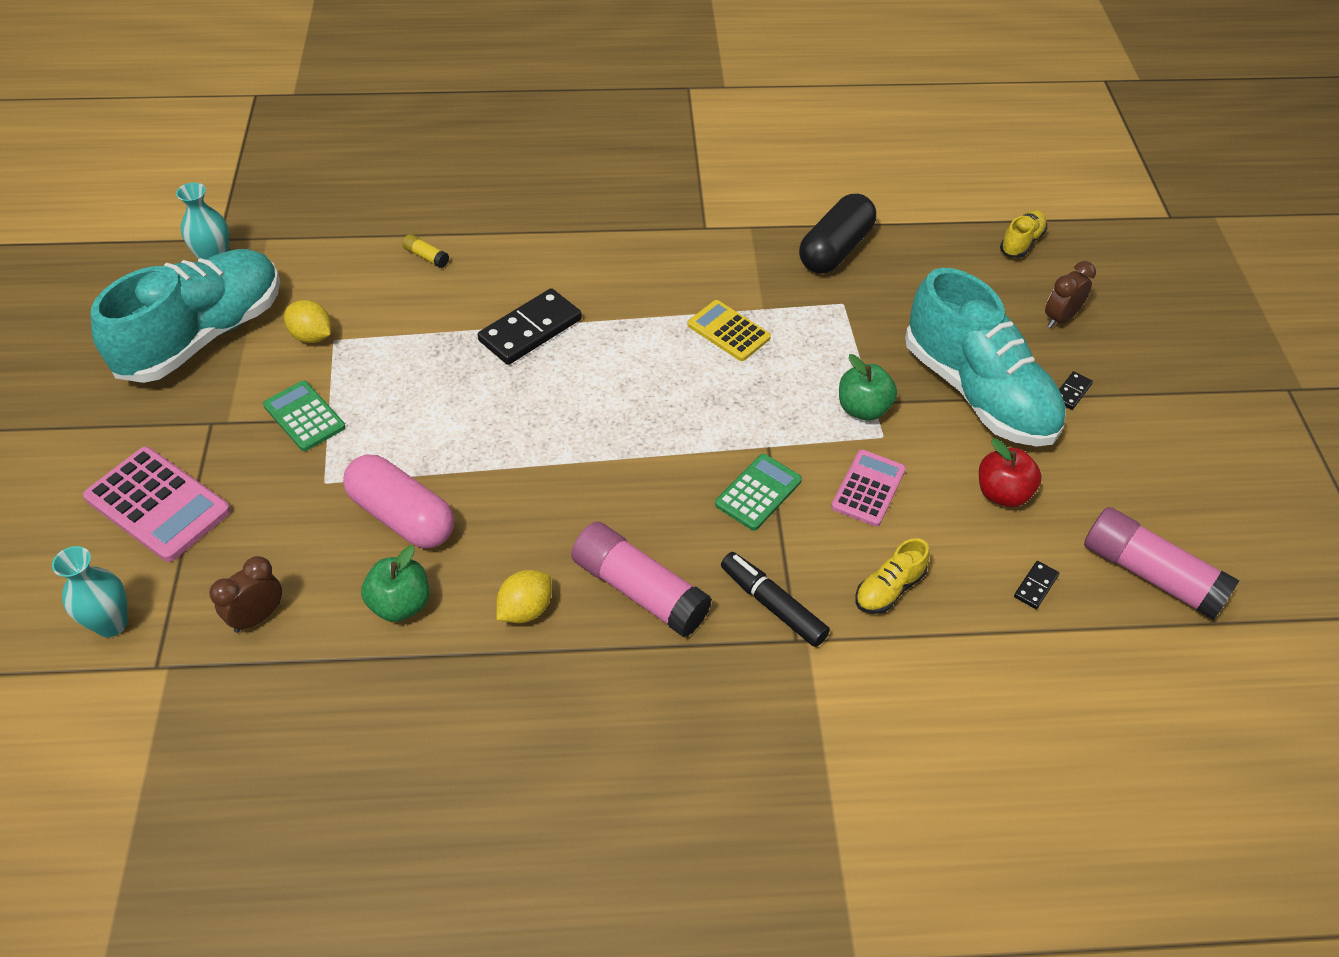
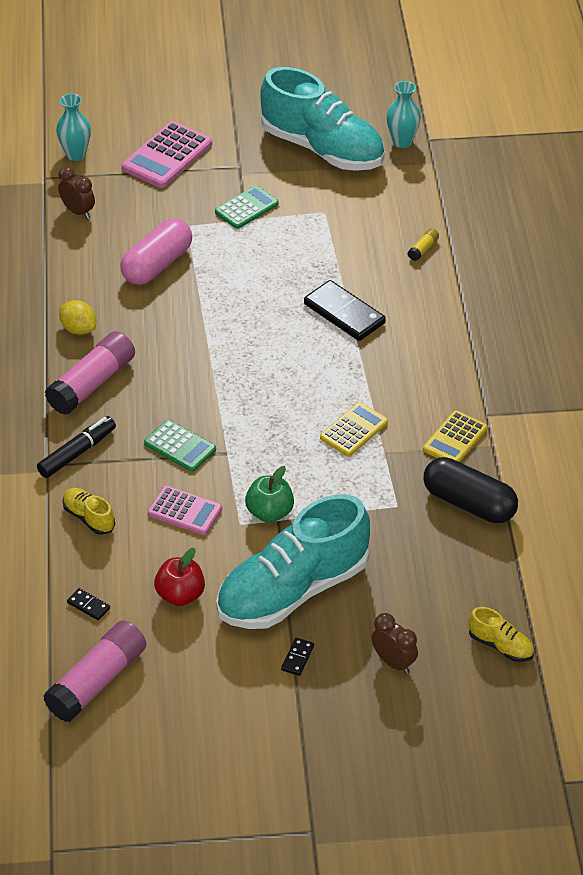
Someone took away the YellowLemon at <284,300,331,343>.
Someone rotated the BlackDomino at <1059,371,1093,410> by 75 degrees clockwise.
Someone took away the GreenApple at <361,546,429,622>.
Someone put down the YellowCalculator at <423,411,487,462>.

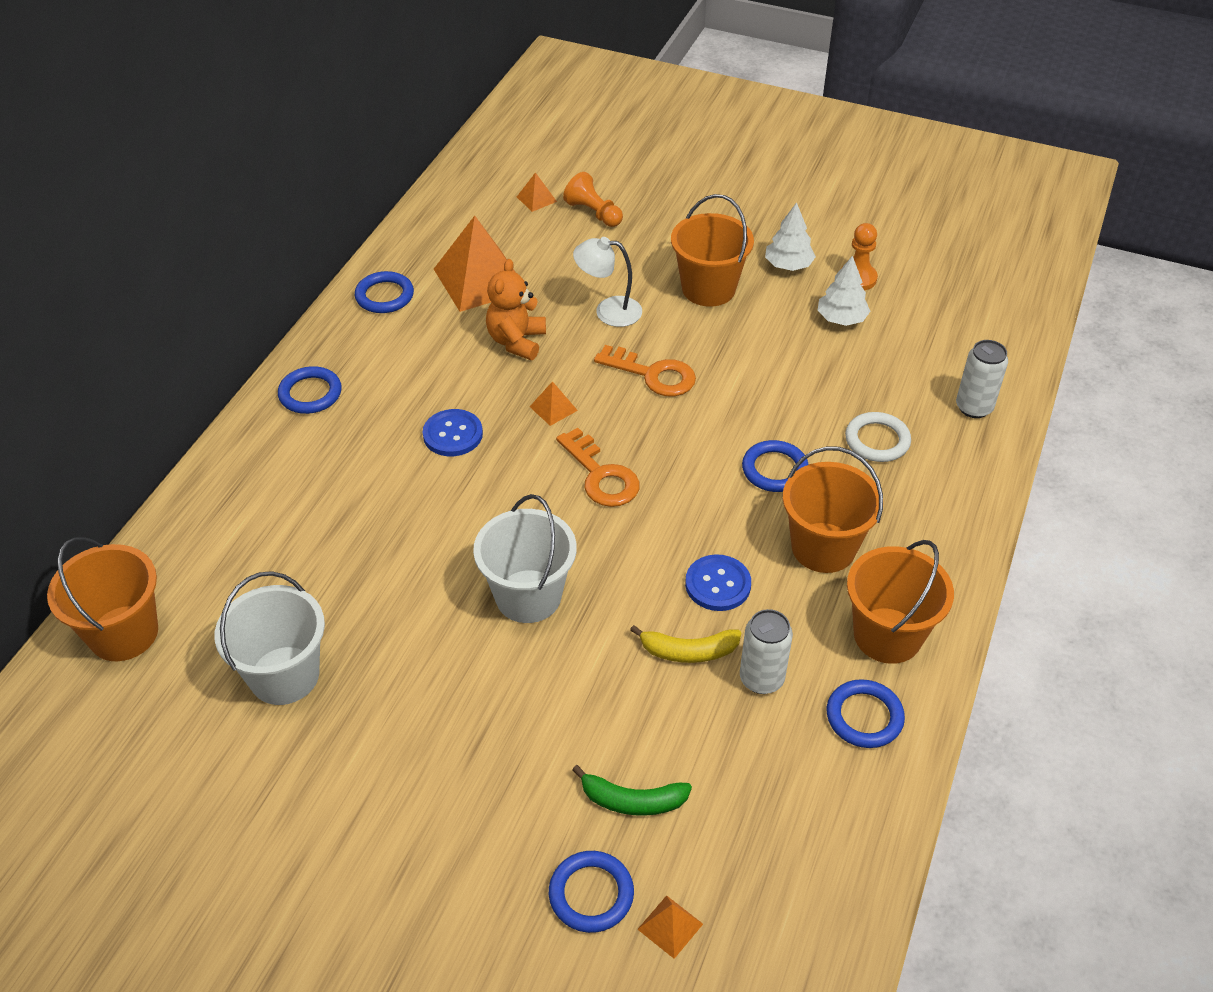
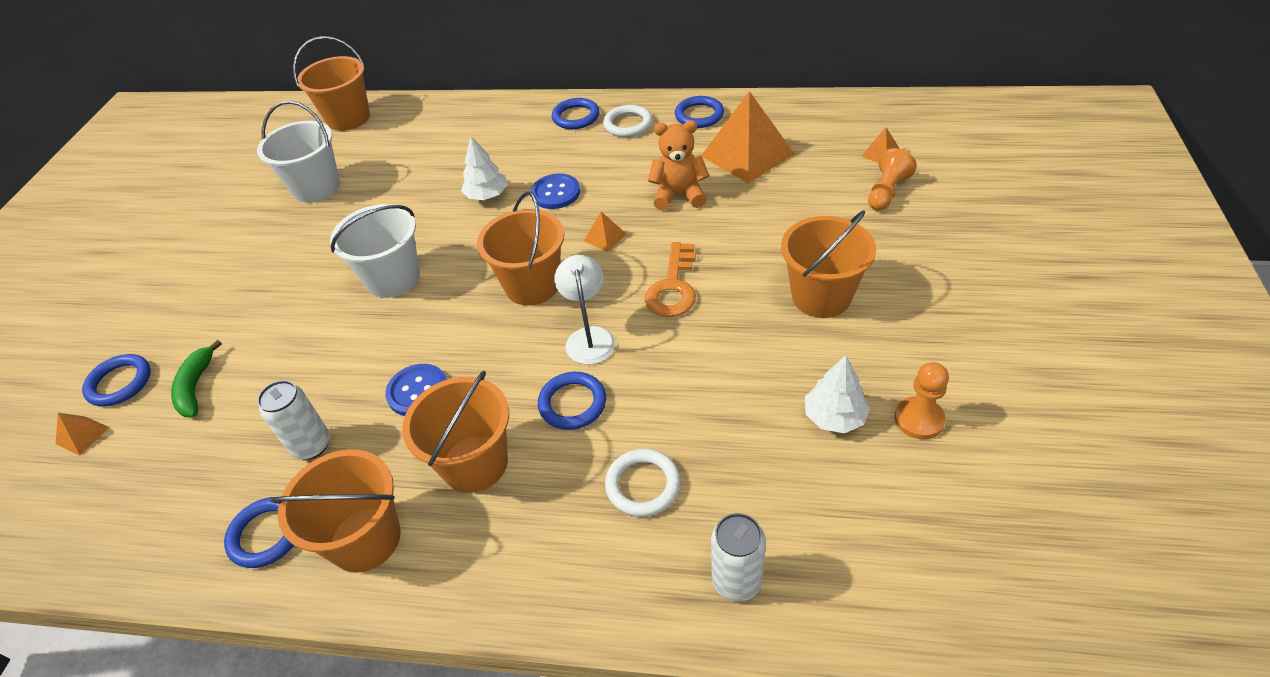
Someone carried the WhiteTree from <765,202,816,271> to <461,136,508,200>.
Someone carried the WhiteLamp from <573,237,642,327> to <554,255,615,365>.
Someone swapped the OrangeKey at <556,428,640,507> for the OrangeBucket at <477,192,564,306>.
Someone took away the YellowBanana at <630,625,741,663>.
Someone put down the WhiteRing at <603,105,652,137>.

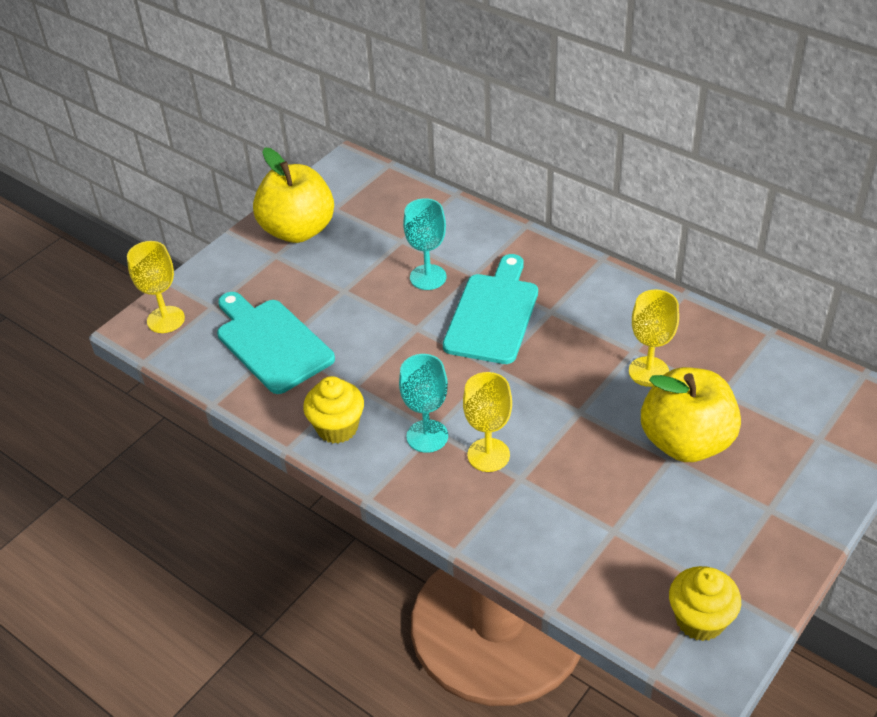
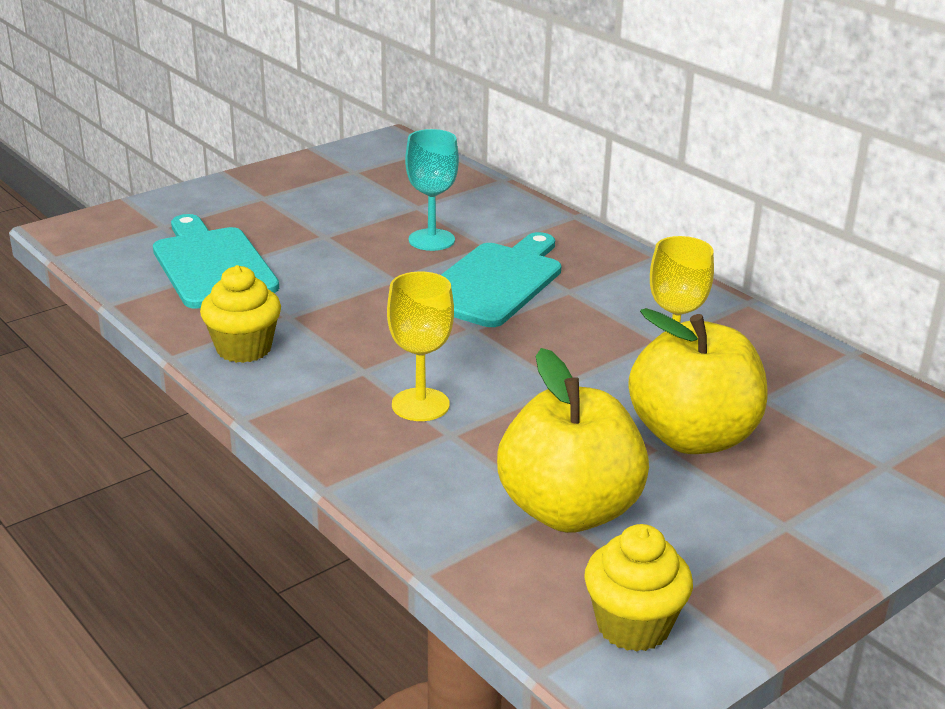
Someone carried the YellowApple from <253,147,334,243> to <497,348,649,533>.
Someone took away the YellowGoblet at <127,241,185,333>.
Someone took away the TurquoiseGoblet at <399,354,448,453>.

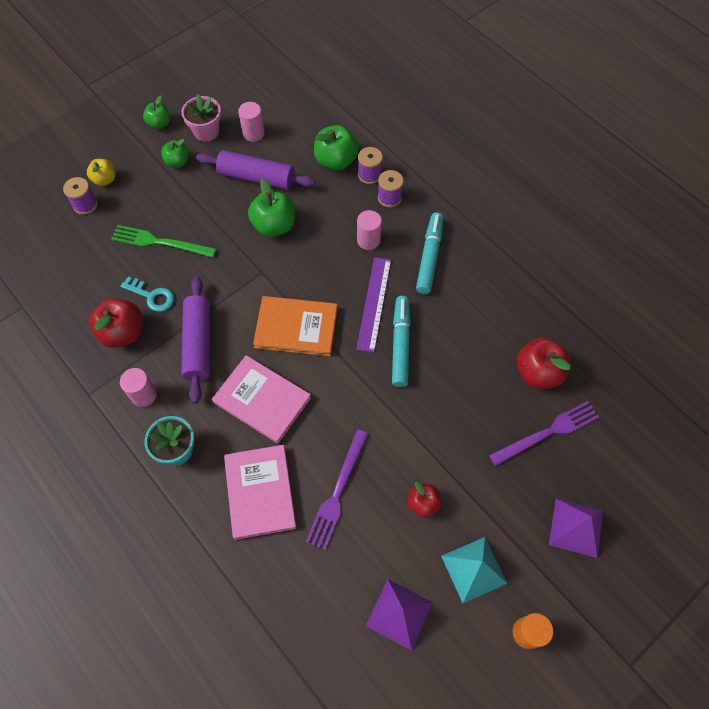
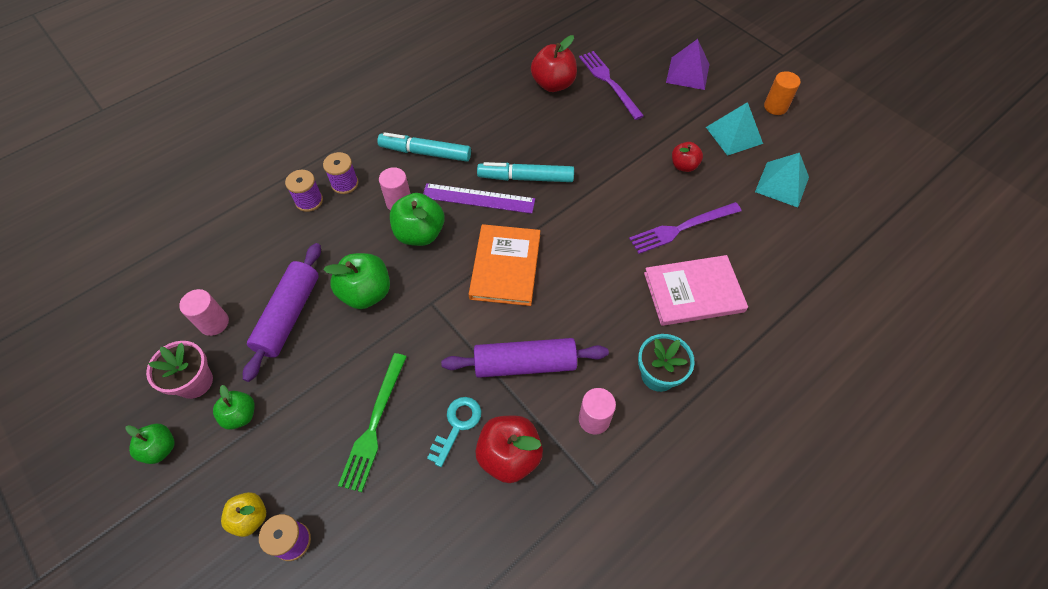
Someone carried the GreenApple from <314,125,359,171> to <390,193,445,246>.
Someone took away the PinkBook at <212,355,311,443>.
Someone rotated the PurpleFork at <306,429,368,550> by 135 degrees clockwise.
Someone repainted the PurplePyramid at <366,579,433,651>, which became the TurquoisePyramid at <755,153,809,207>.

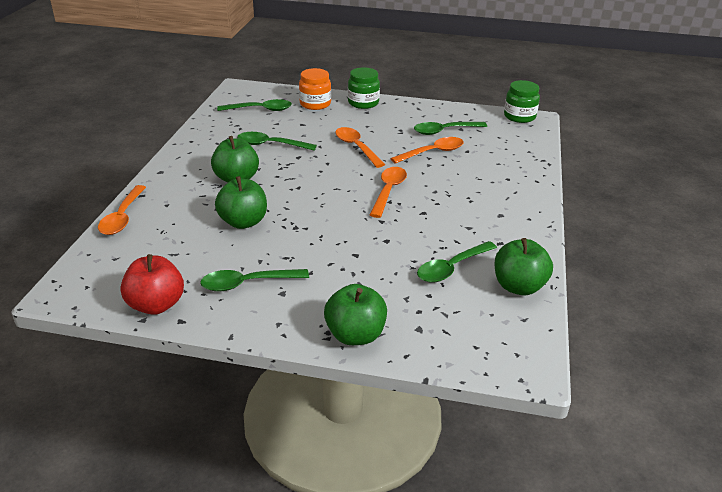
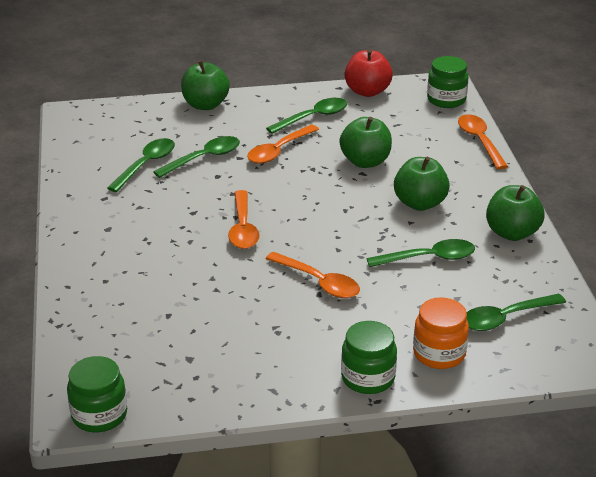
Someone carried the GreenSpoon from <414,122,487,135> to <153,136,240,178>.
Someone carried the OrangeSpoon from <390,137,464,164> to <247,125,319,164>.
Someone carried the GreenApple from <494,238,553,295> to <486,185,544,241>.
Someone put down the GreenJar at <427,56,468,108>.

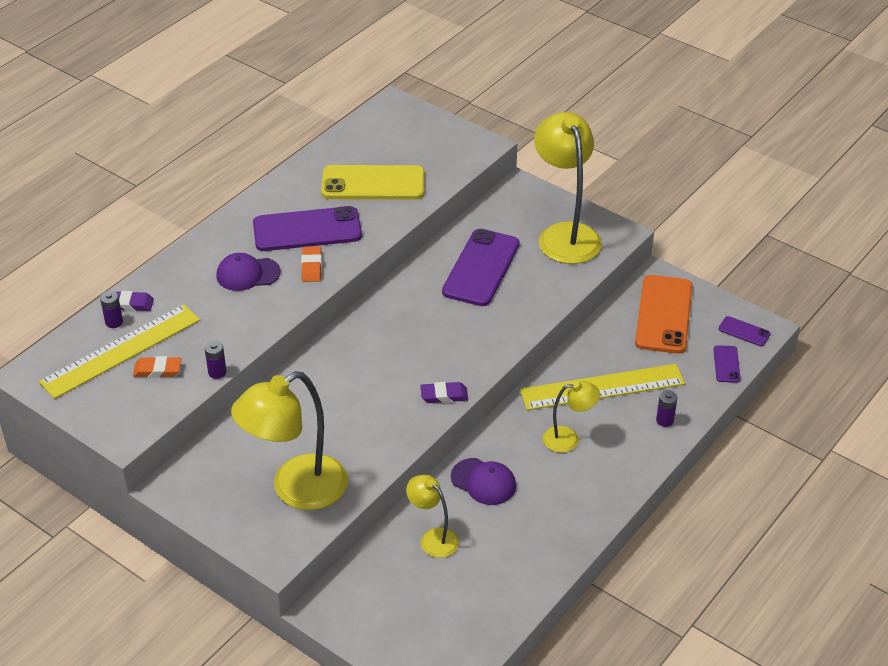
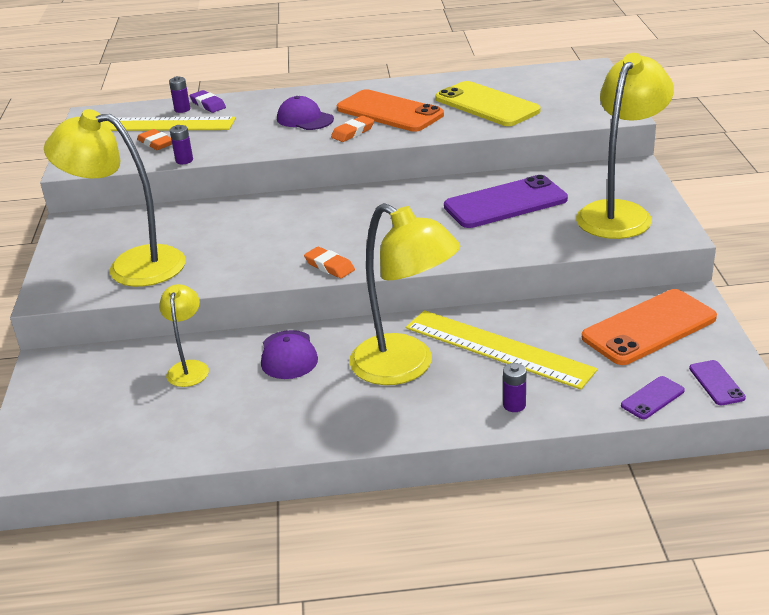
Someone repainted the PurplePhone at <253,206,362,251>, which became the OrangePhone at <337,89,444,132>.
Someone scaled the YellowLamp at <543,381,600,453> by 1.94.
Someone repainted the PurpleEraser at <420,382,468,403>, which became the OrangeEraser at <304,247,355,278>.

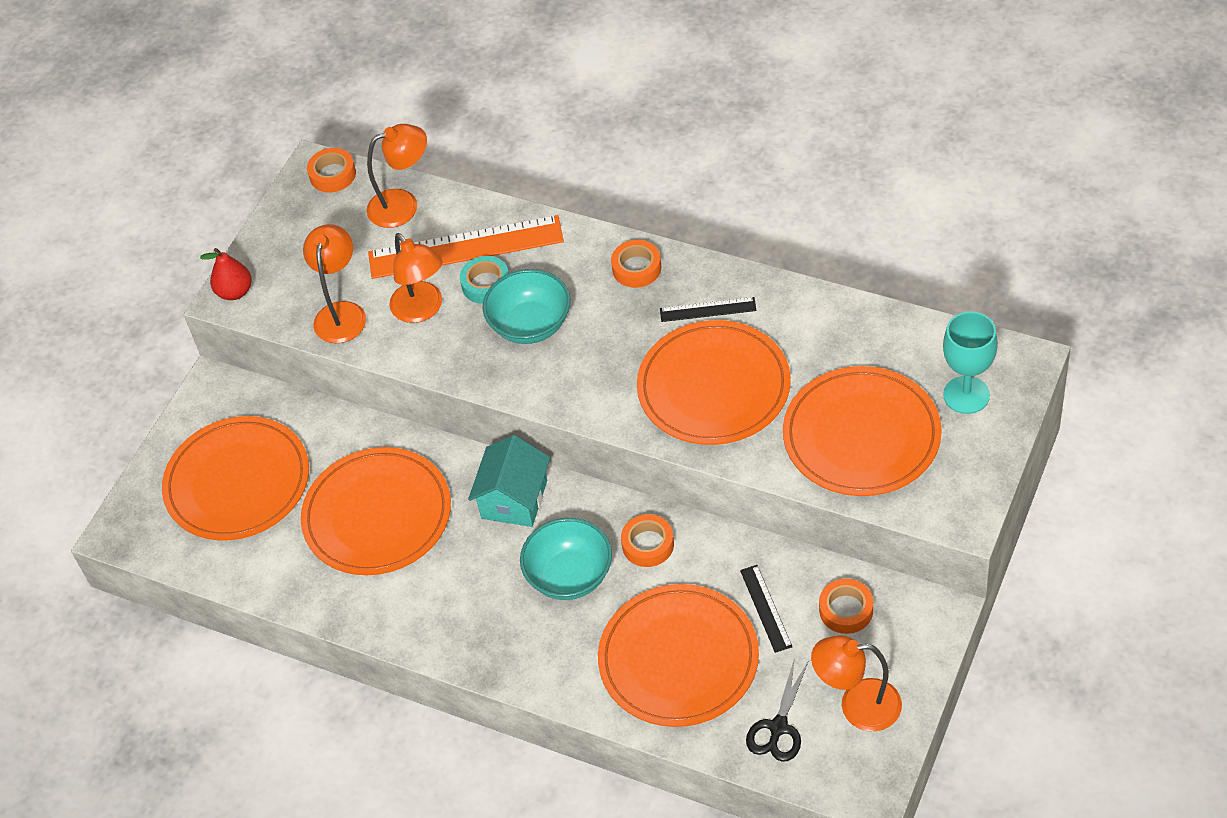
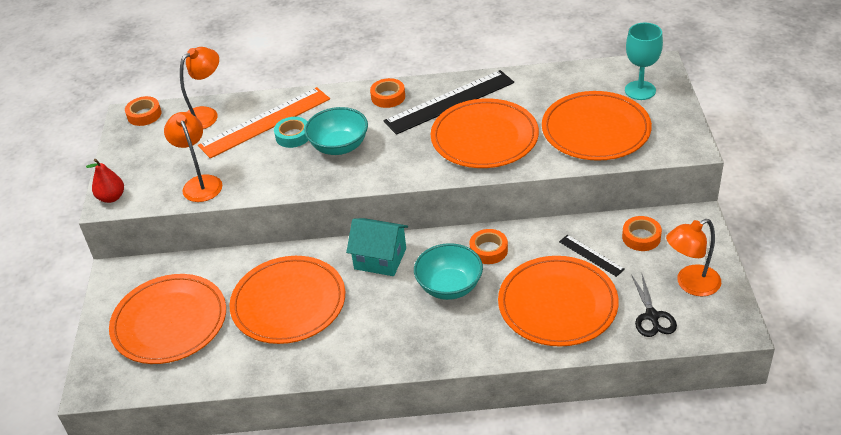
Someone took away the OrangeLamp at <389,233,442,323>.
Someone scaled the BlackRuler at <660,297,756,322> by 2.11.
Someone rotated the TurquoiseHouse at <468,435,550,527> by 60 degrees counterclockwise.

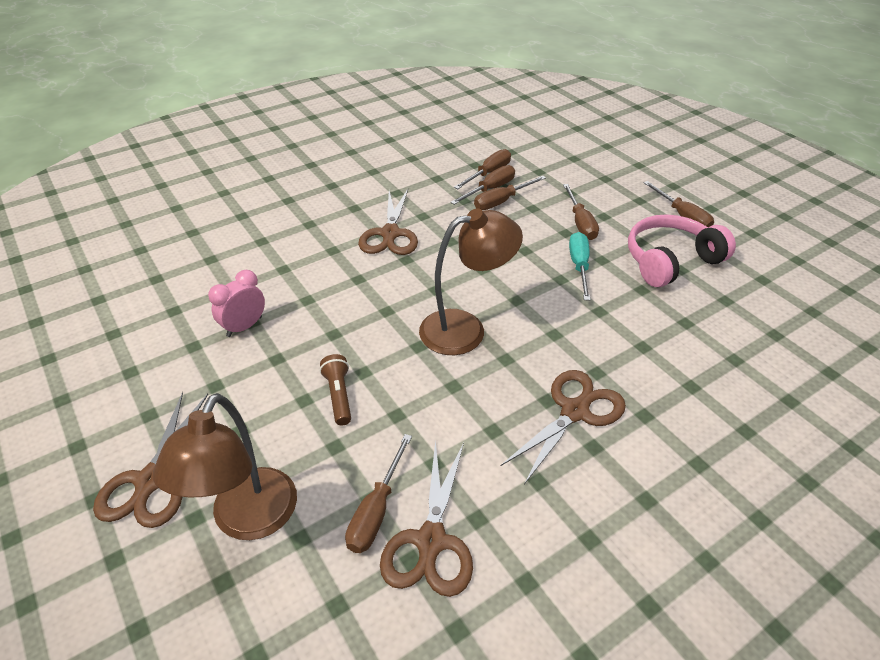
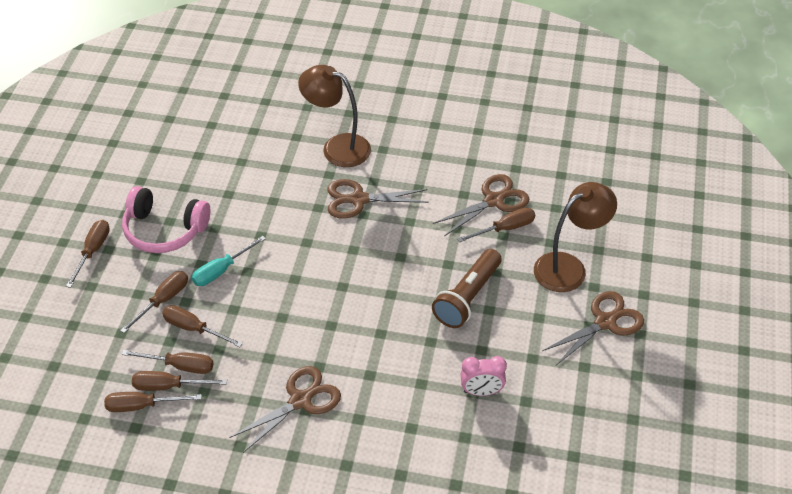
Someone carried the BrownLamp from <419,208,523,355> to <298,65,371,167>.
Someone scaled the BrownFlashlight at <320,354,351,425> by 1.78.
Someone put down the BrownScrewdriver at <162,305,243,347>.

